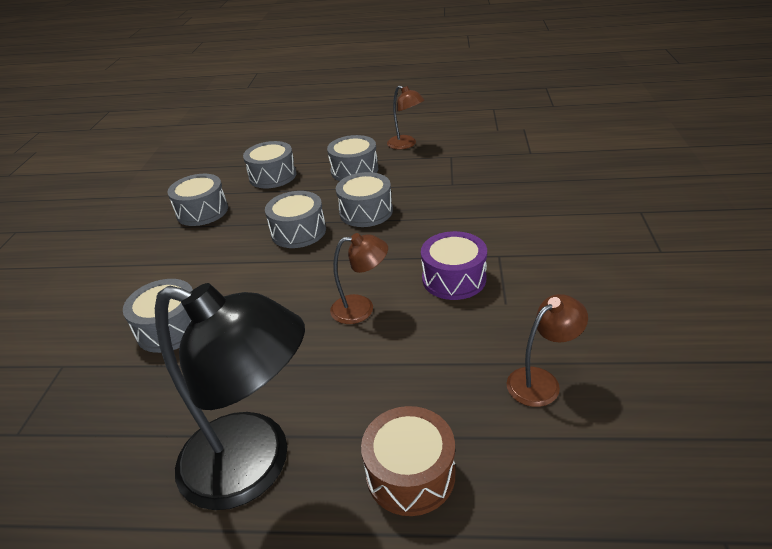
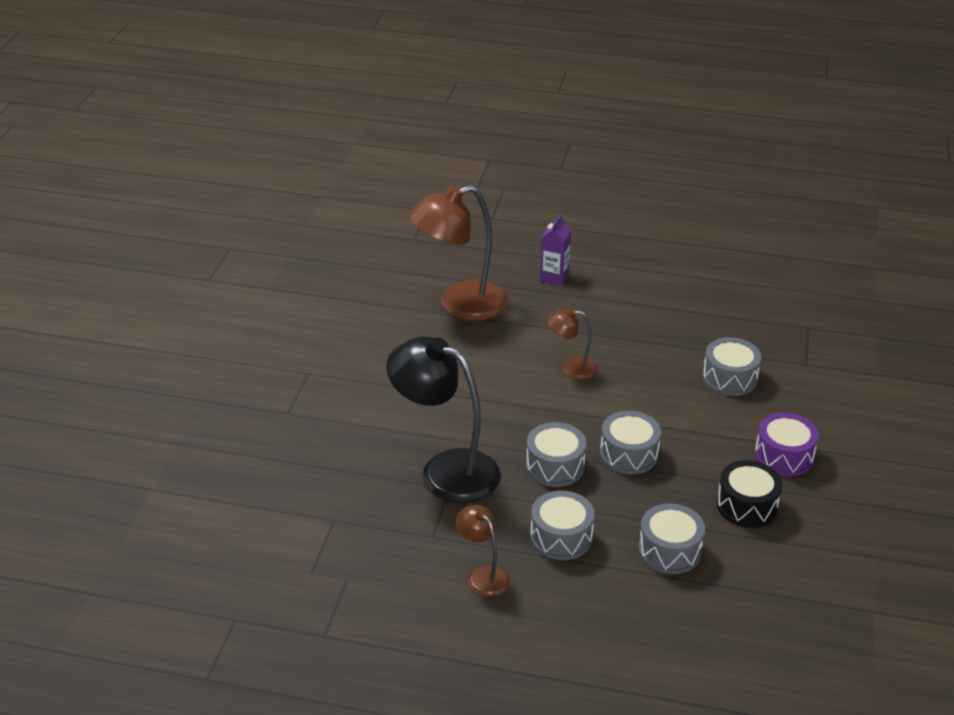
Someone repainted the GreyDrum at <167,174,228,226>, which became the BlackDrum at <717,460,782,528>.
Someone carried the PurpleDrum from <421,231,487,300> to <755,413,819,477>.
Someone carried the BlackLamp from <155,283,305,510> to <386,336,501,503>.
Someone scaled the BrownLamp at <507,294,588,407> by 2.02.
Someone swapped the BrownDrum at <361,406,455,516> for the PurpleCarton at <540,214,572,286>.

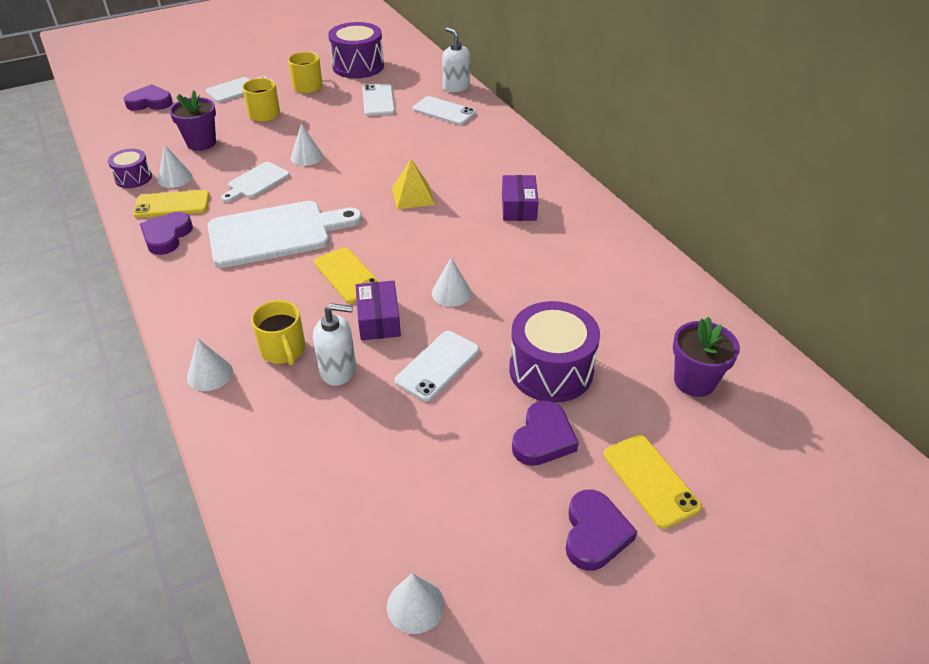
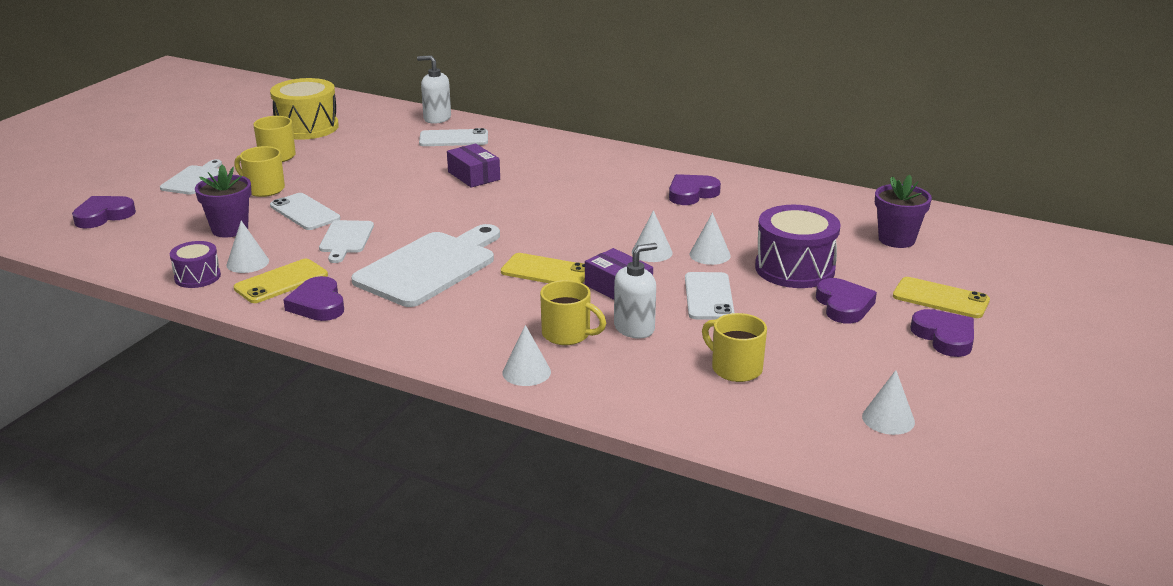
Someone repainted the PurpleDrum at <328,22,384,78>, which became the YellowDrum at <270,78,339,140>.
Someone carried the WhitePhone from <363,84,395,116> to <270,193,340,230>.
Someone carried the WhiteCone from <291,124,323,166> to <690,213,731,265>.
Someone took away the YellowPyramid at <392,159,435,210>.
Someone carried the PurpleBox from <502,175,538,221> to <447,144,500,188>.
Someone put down the PurpleHeart at <669,174,721,205>.
Someone put down the YellowMug at <702,313,767,382>.

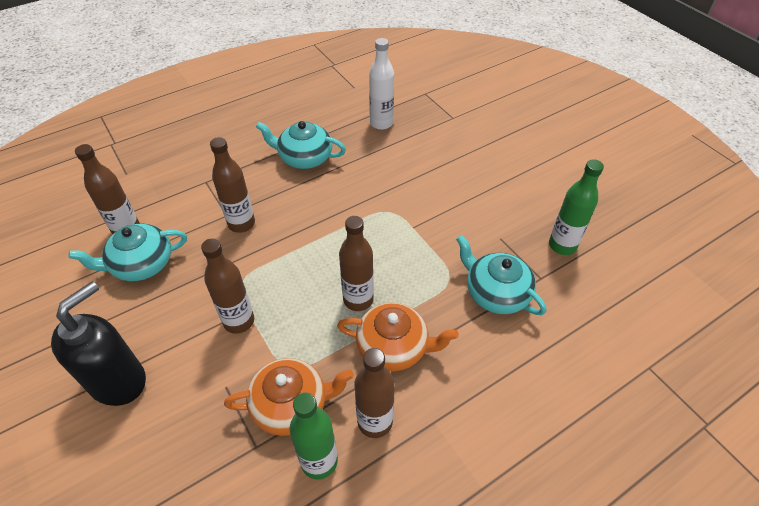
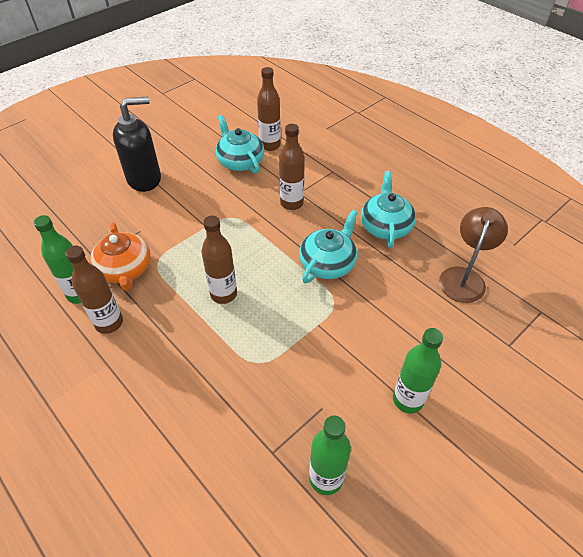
Someone swapped the WhiteBottle at <369,38,394,130> for the BrownLamp at <439,207,508,303>.
Someone carried the TurquoiseTeapot from <456,235,546,315> to <299,210,358,283>.
Someone took away the BrownBottle at <201,238,254,334>.
Someone rotated the BlackSoapDispenser at <51,281,146,406> by 45 degrees counterclockwise.
Someone took away the OrangeTeapot at <337,303,459,371>.
Someone put down the GreenBottle at <393,328,443,413>.

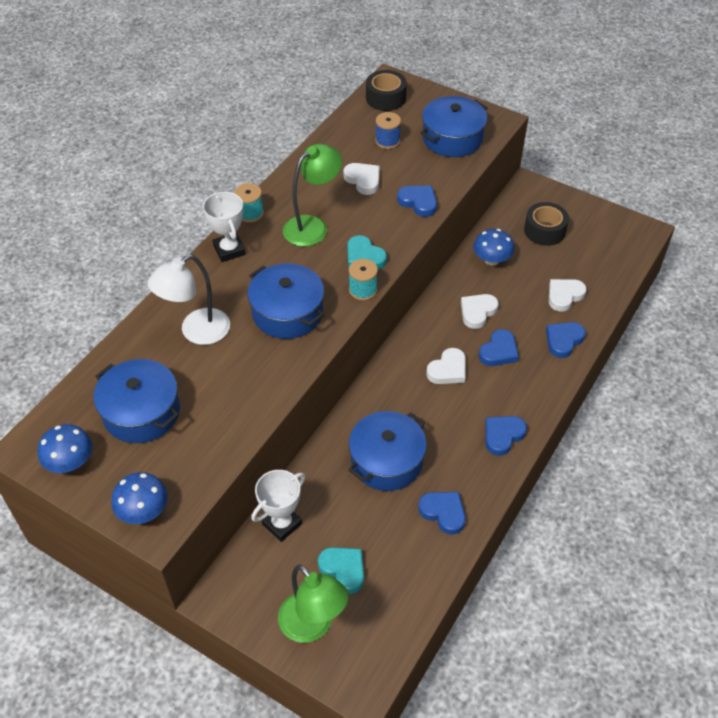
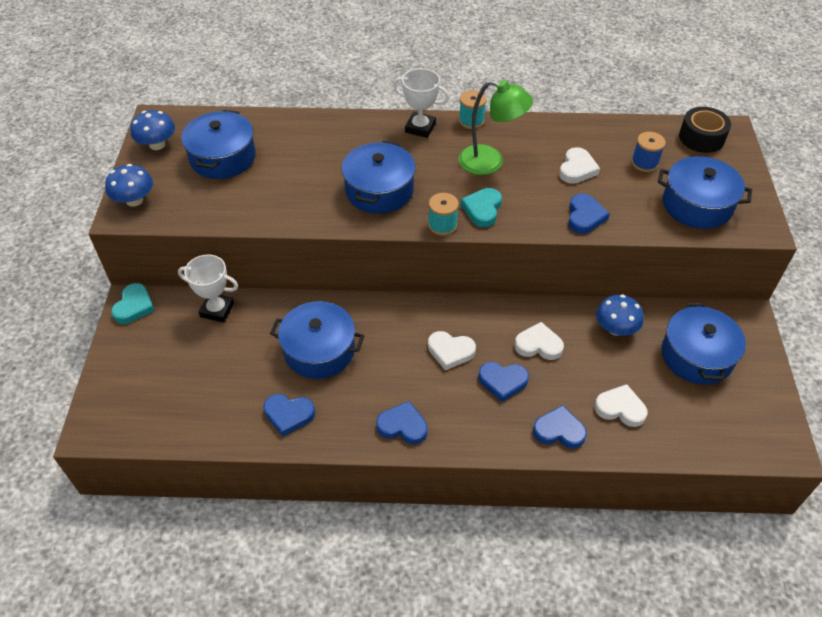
Someone rotated the WhiteTrophy at <203,192,246,262> by 75 degrees clockwise.
Someone swapped the BlackTape at <524,202,569,246> for the BluePot at <661,303,746,385>.
Someone took away the WhiteLamp at <148,255,230,345>.
Someone rotated the BlueHeart at <418,492,465,535> by 90 degrees clockwise.
Someone carried the TurquoiseHeart from <318,547,364,594> to <111,283,155,324>.
Someone took away the GreenLamp at <278,564,349,643>.

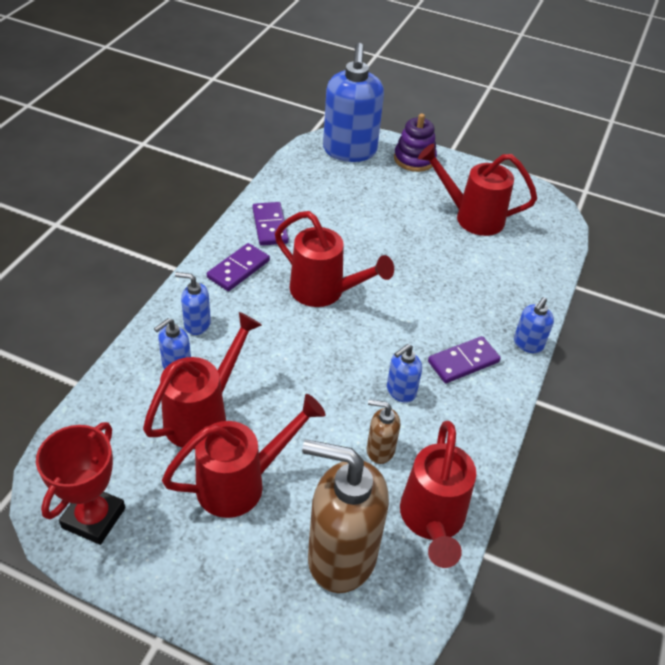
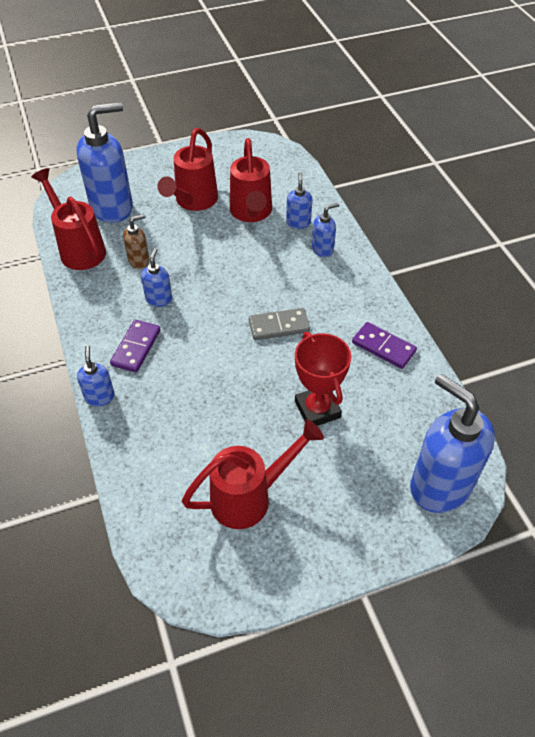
Someone took away the PurpleStackingToy at <394,113,437,172>.
Someone swapped the RedWateringCan at <275,211,394,307> for the GreyDomino at <249,308,310,340>.
Someone took away the PurpleDomino at <207,243,270,291>.
Someone carried the RedTrophy from <36,422,125,545> to <295,332,351,426>.
Someone repainted the BrownSoapDispenser at <302,439,389,593>, which became the BlueSoapDispenser at <77,102,133,223>.

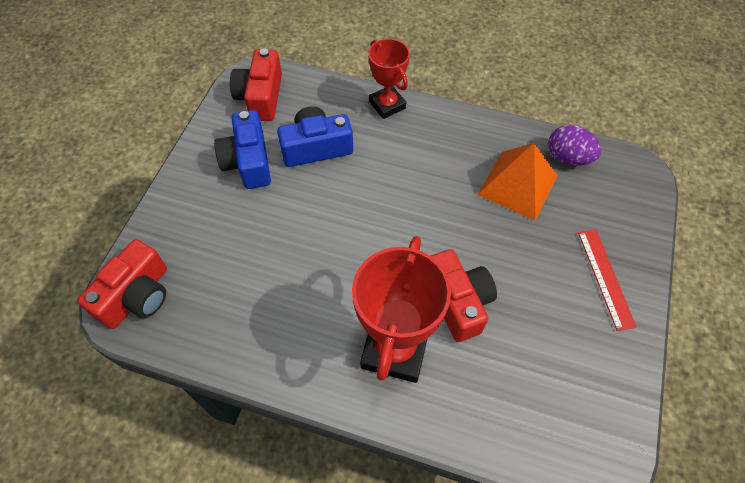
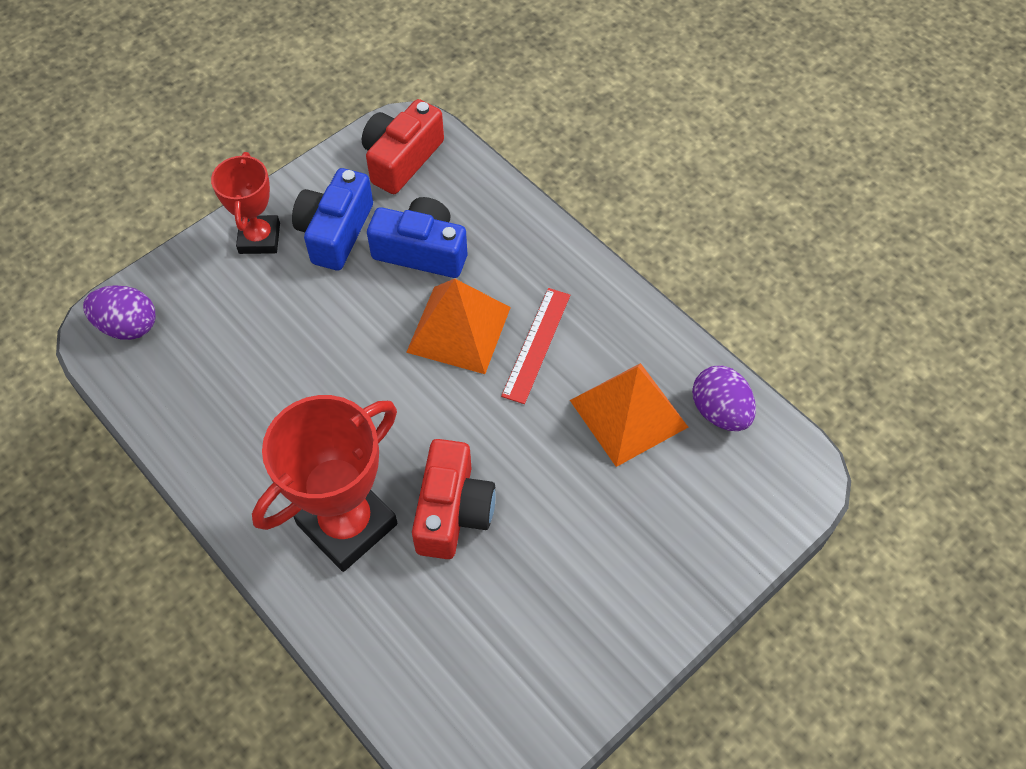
Someone carried the RedTrophy from <368,39,410,119> to <211,152,280,254>.
Someone carried the RedRuler from <578,230,637,331> to <501,288,570,404>.
Someone swapped the RedCamera at <77,239,167,329> for the PurpleEgg at <83,285,156,340>.
Someone put down the OrangePyramid at <406,279,511,374>.

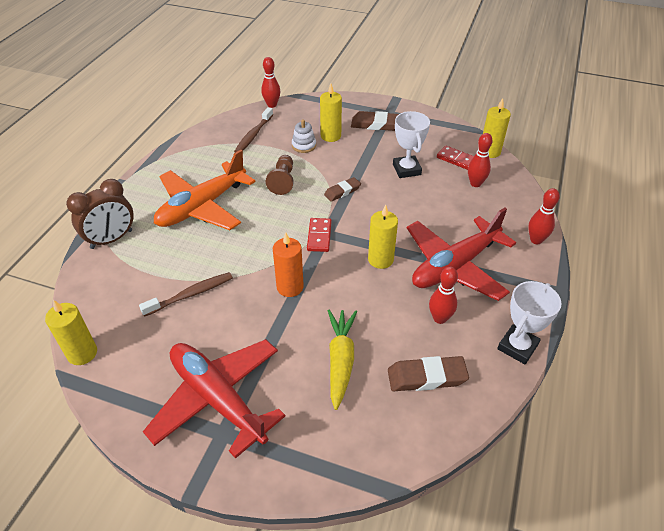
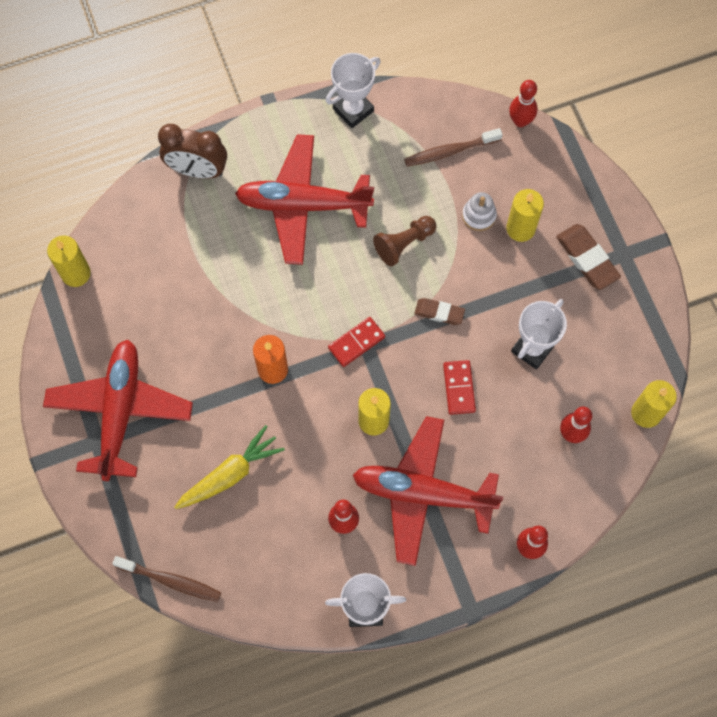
Someone carried the RedDomino from <437,146,474,170> to <443,360,476,415>.
Someone repainted the OrangePlane at <154,150,255,230>, which became the RedPlane at <235,134,374,265>.
Someone carried the BrownToothbrush from <139,272,233,317> to <112,556,221,602>.
Someone took away the BrownEraser at <388,356,469,391>.
Someone put down the WhiteTrophy at <326,53,380,128>.

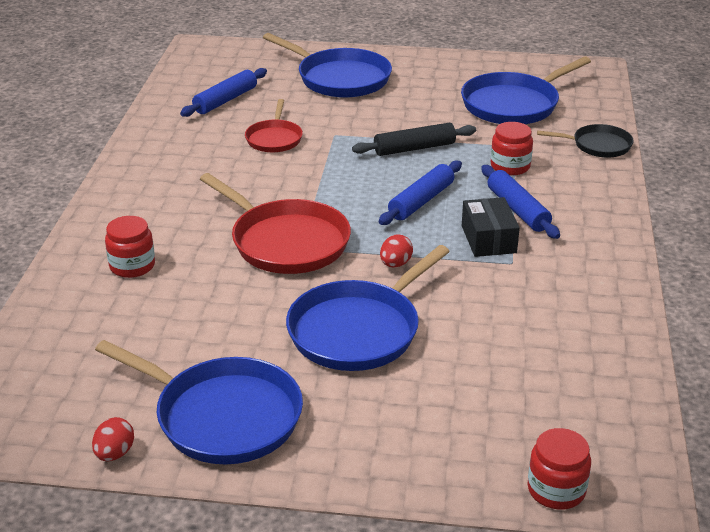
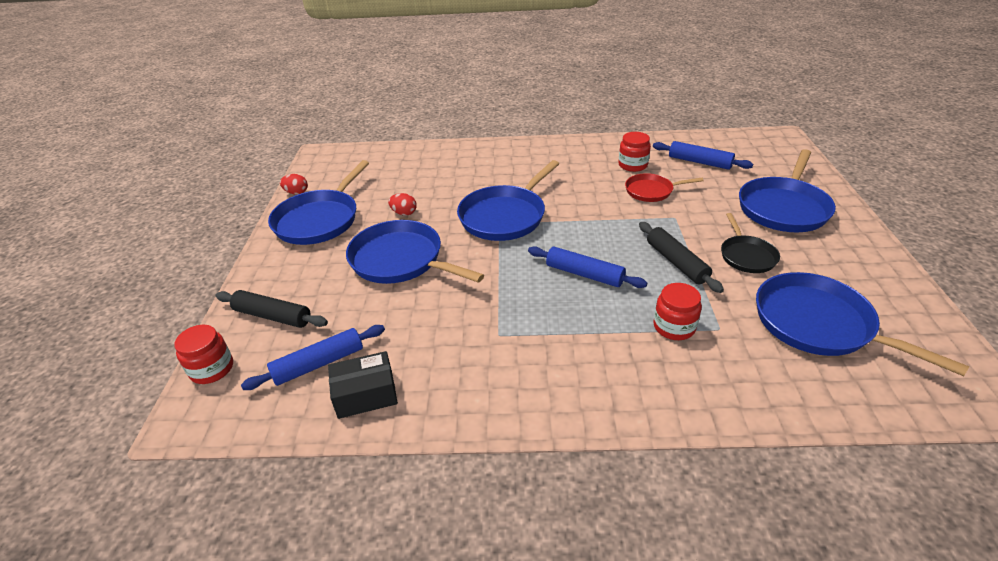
Someone carried the BlackPan from <537,124,634,157> to <721,213,780,273>.
Someone carried the BlueRollingPin from <481,165,560,239> to <241,325,385,390>.
Someone repainted the RedPan at <200,173,351,274>, which became the BluePan at <457,160,559,241>.
Someone carried the BlackBox from <462,197,520,257> to <328,351,398,419>.
Someone carried the RedJar from <105,216,155,278> to <618,132,651,172>.
Someone carried the RedEgg from <380,234,413,268> to <388,193,417,216>.
Someone put down the BlackRollingPin at <216,290,328,328>.

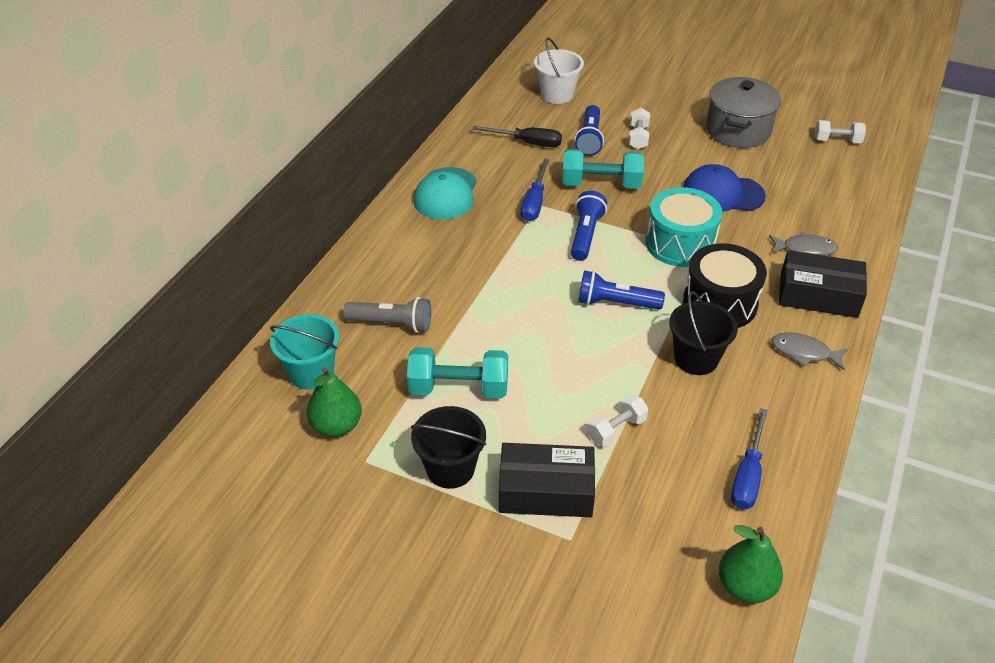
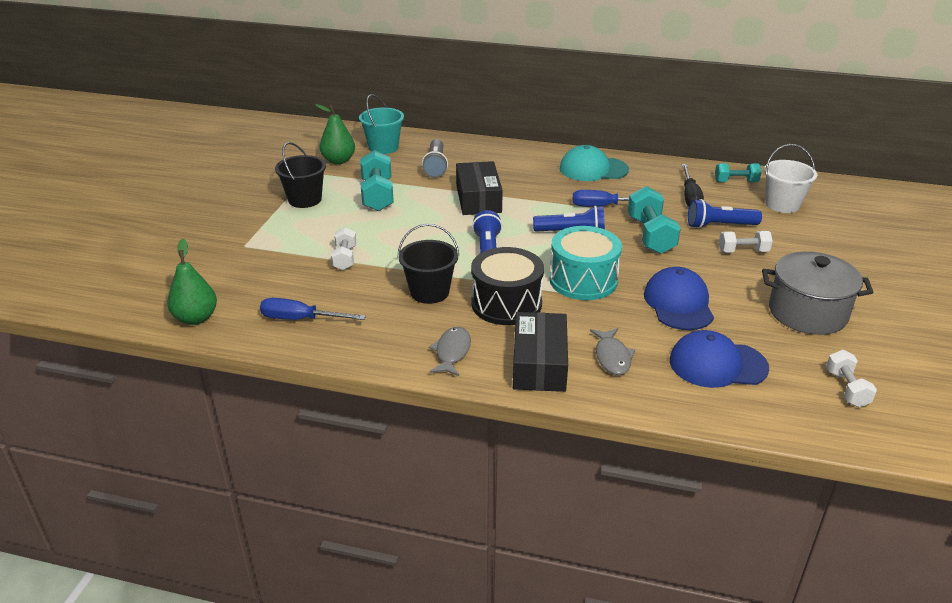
Someone rotated the WhiteDumbbell at <587,395,649,447> by 45 degrees clockwise.
Someone carried the BlackBox from <499,443,595,517> to <456,161,503,215>.
Someone put down the TurquoiseDumbbell at <715,163,762,182>.
Someone put down the BlueCap at <670,330,769,388>.

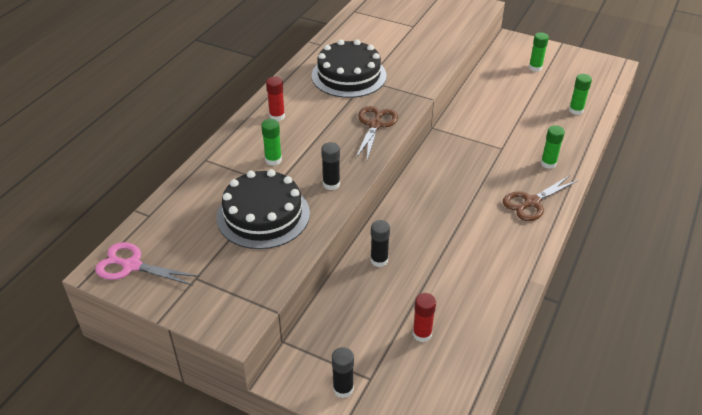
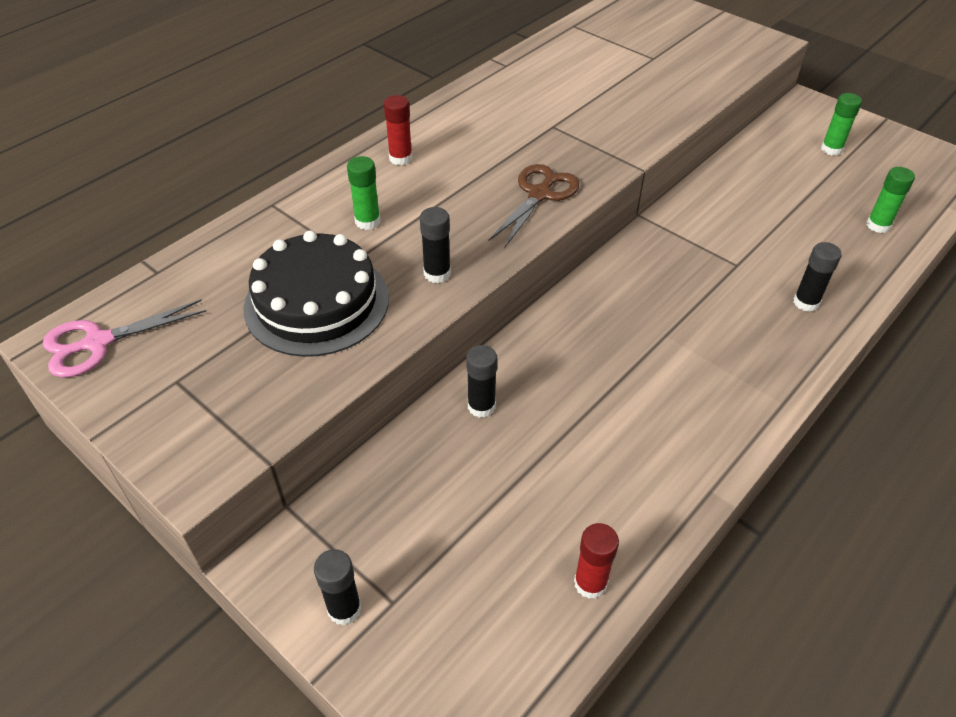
Someone took away the BlackCake at <312,39,387,98>.
Someone repainted the GreenGlueStick at <541,125,565,169>, which became the BlackGlueStick at <794,242,842,312>.
Someone took away the BrownScissors at <503,175,579,221>.
Someone rotated the PinkScissors at <95,242,200,286> by 60 degrees counterclockwise.
Someone carried the RedGlueStick from <413,293,436,342> to <574,523,619,599>.

